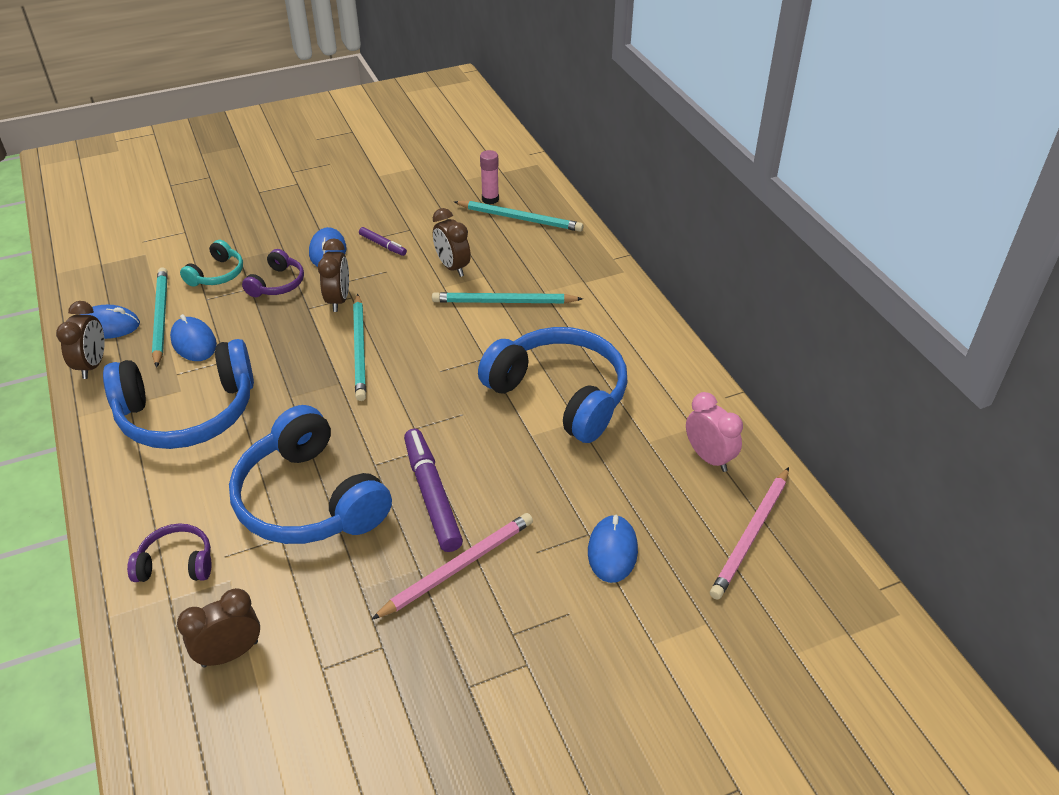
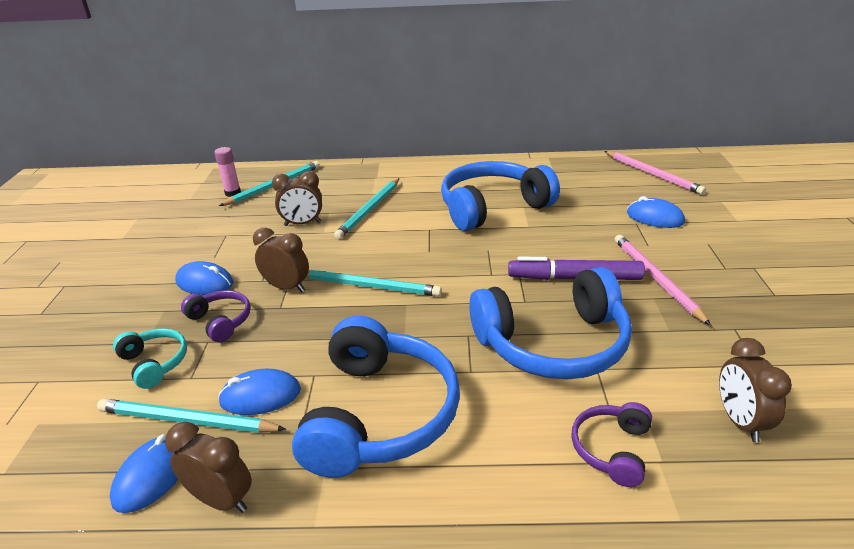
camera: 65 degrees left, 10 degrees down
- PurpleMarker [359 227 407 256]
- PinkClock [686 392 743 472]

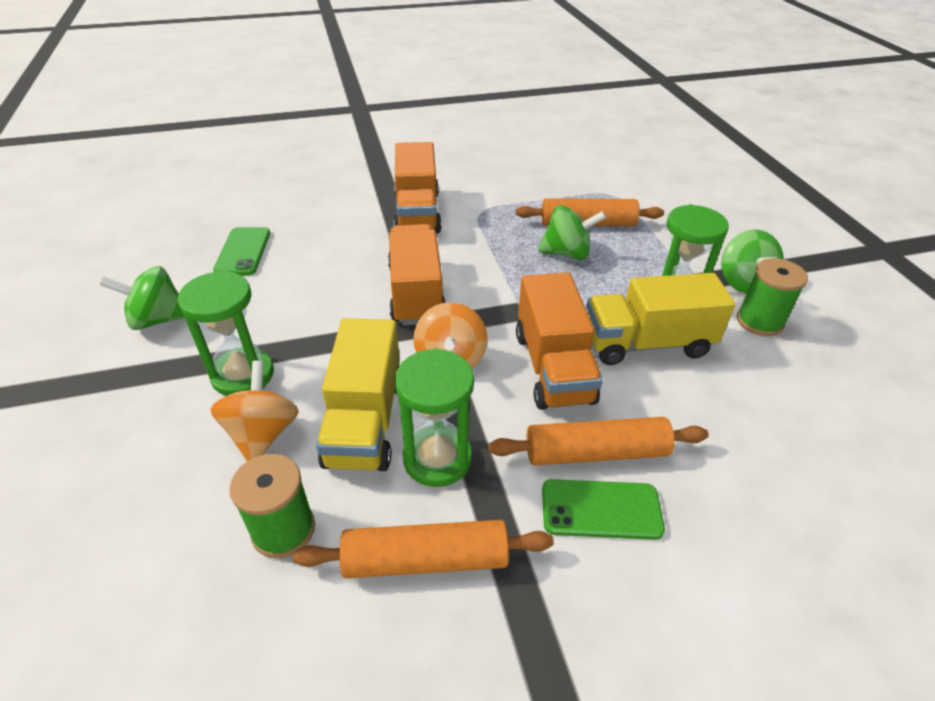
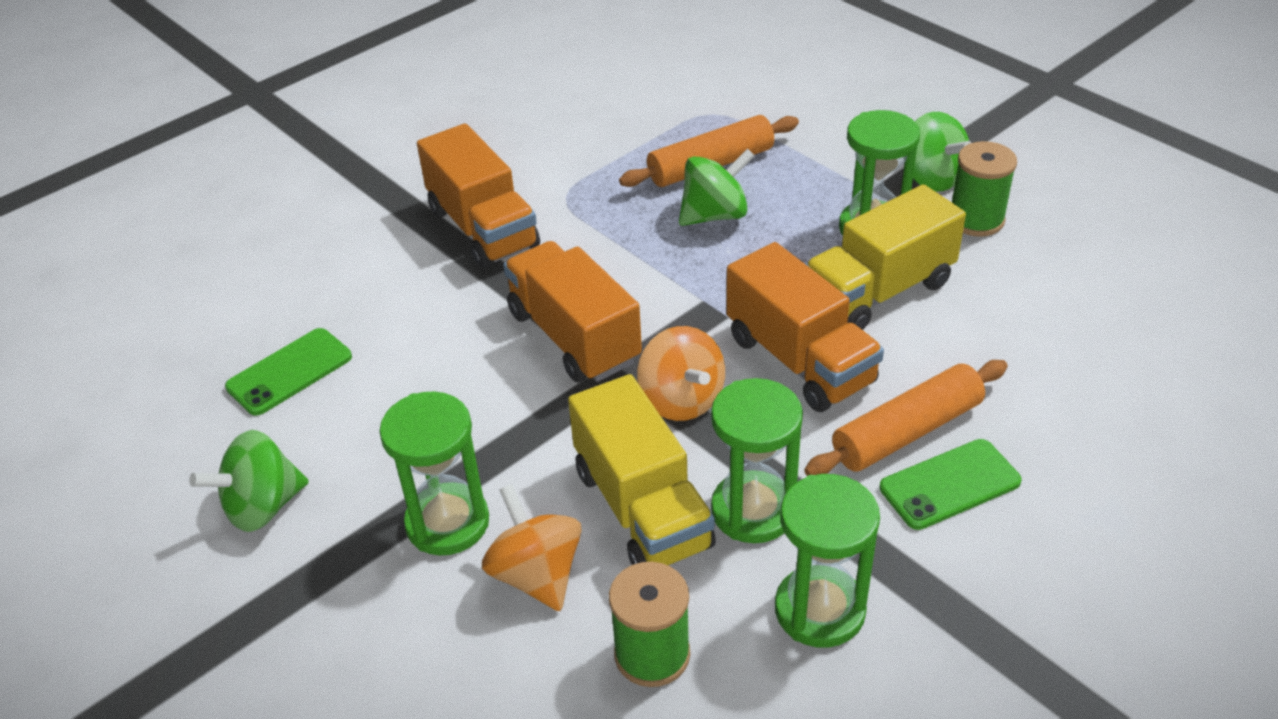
camera: 25 degrees left, 0 degrees up
~ OrangeRollingPin [293 520 554 579] to GreenHourglass [775 474 880 648]
~ GreenPhone [213 227 270 275] = [225 328 352 416] 75 degrees clockwise

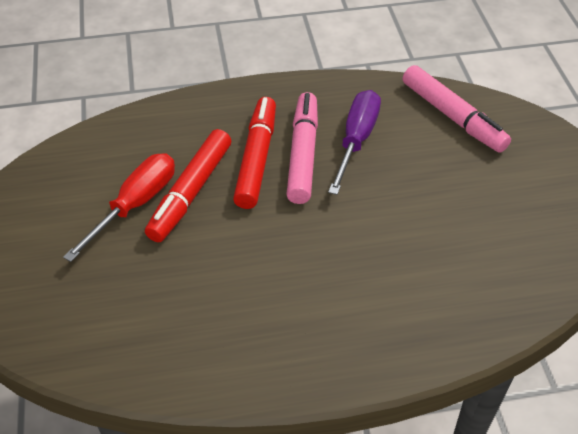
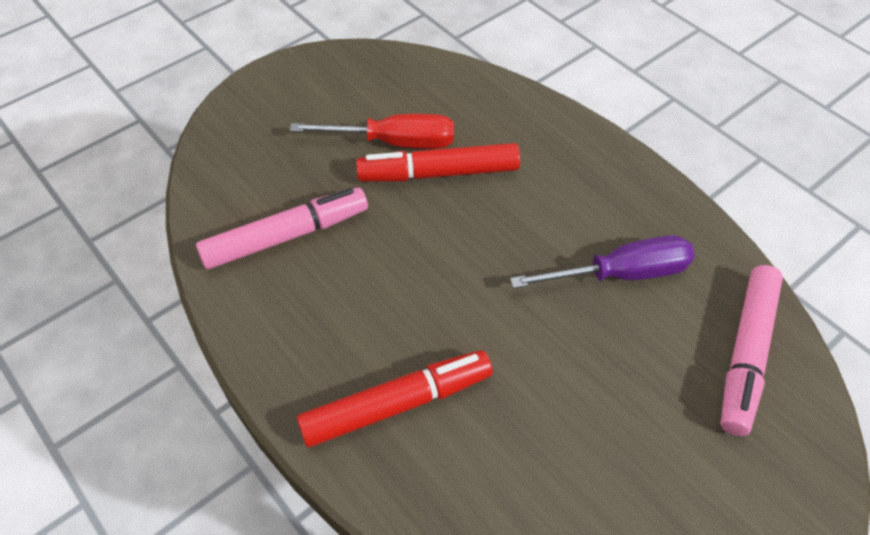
camera: 60 degrees right, 5 degrees up
~ RedMarker [233 97 276 209] to [297 350 493 447]
~ PinkMarker [286 92 318 204] to [196 188 368 269]

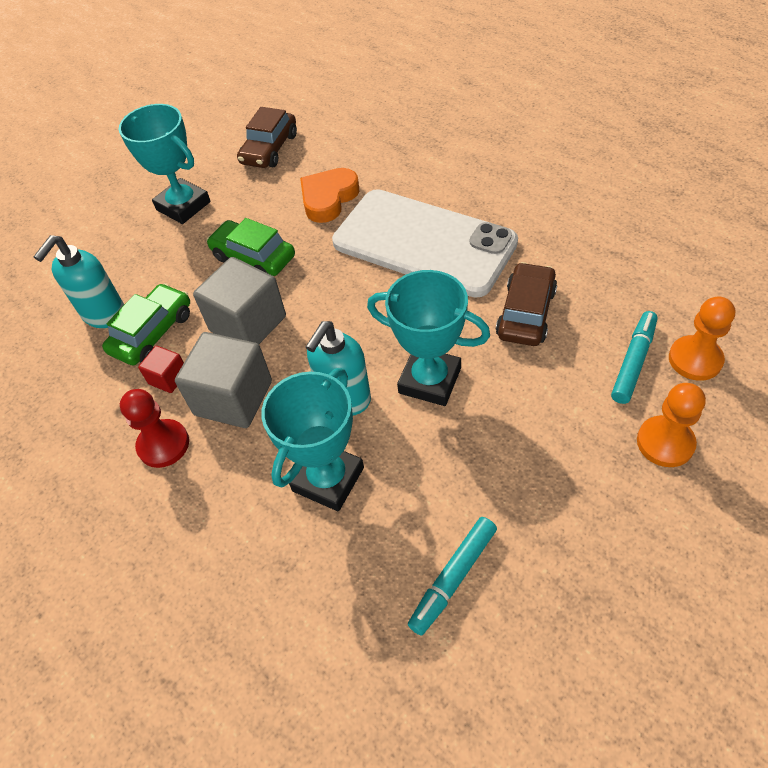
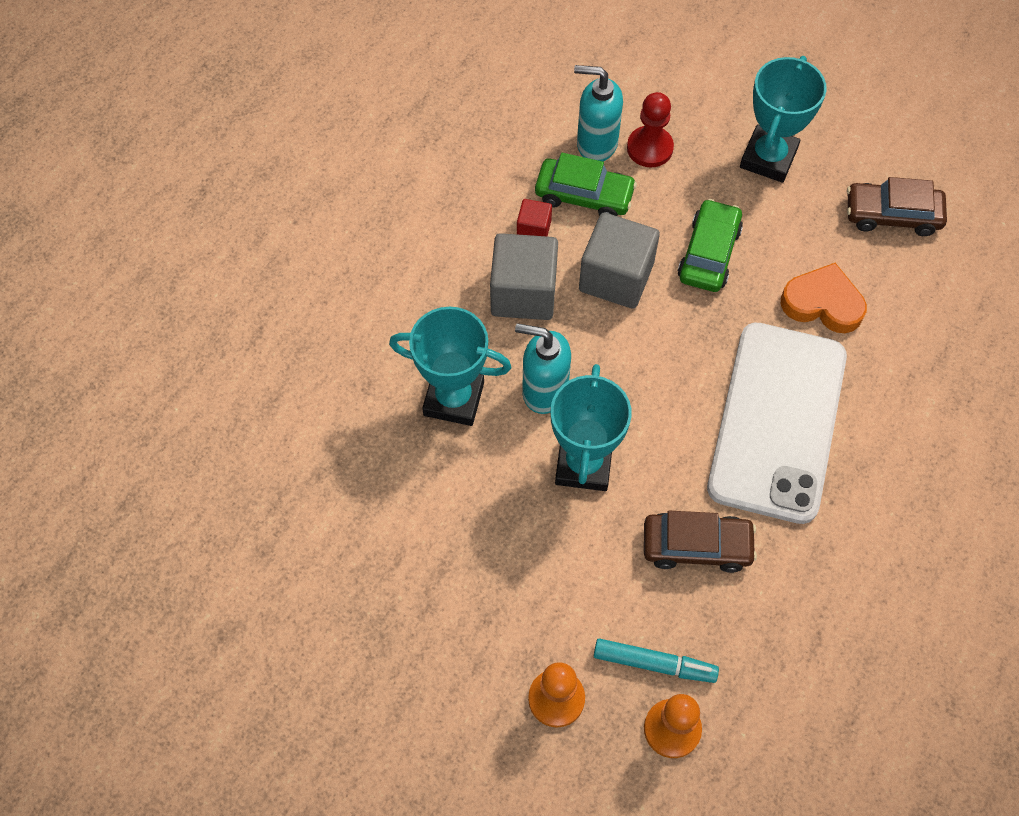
camera: 70 degrees right, 10 degrees up
- TurquoiseMarker [408 517 497 636]
~ RedPawn [120 389 189 468] to [627 92 674 167]

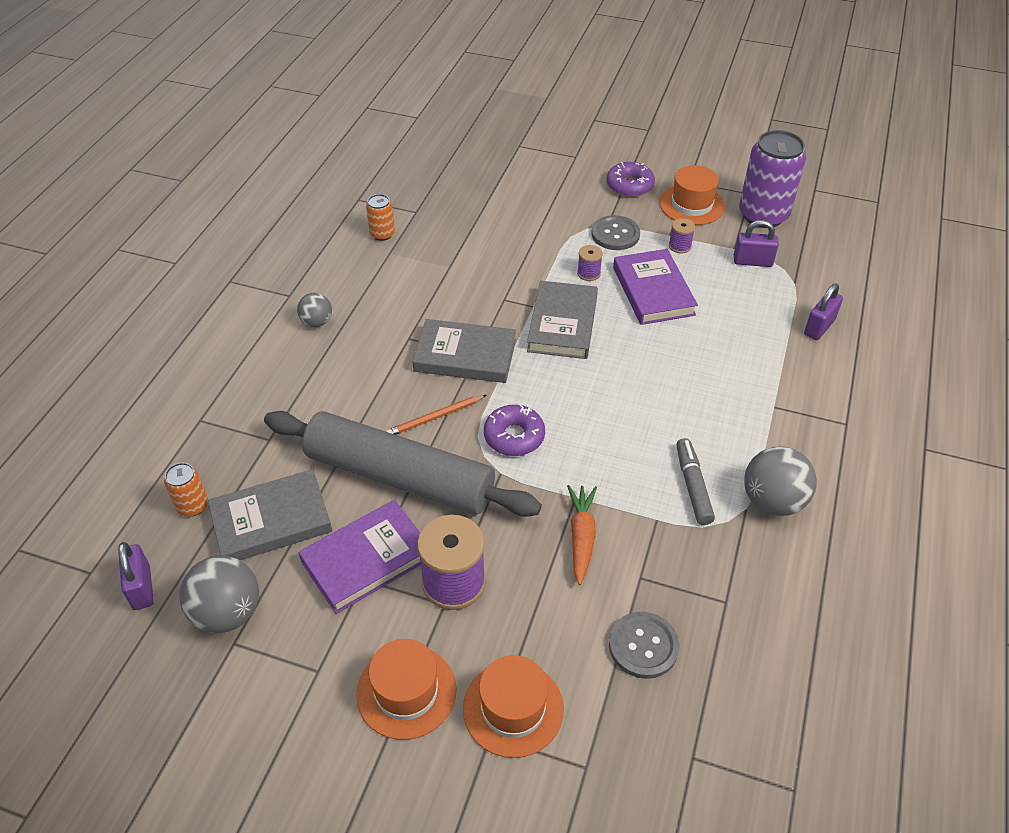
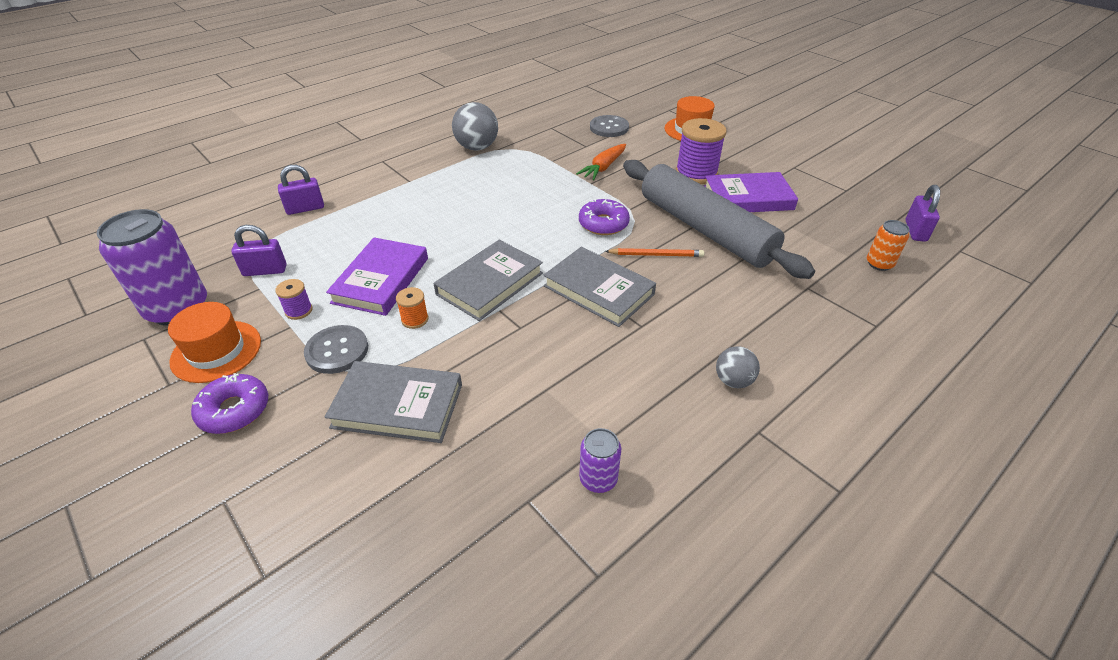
camera: 150 degrees left, 5 degrees down
- GreyBall [180 556 259 633]
- OrangeHat [356 639 456 740]
- GreyMarker [676 438 715 525]
~ GreyBook [208 469 332 560] to [325 361 462 443]
~ OrangeCan [366 194 395 241] to PurpleCan [579 428 621 493]
~ PurpleSpool [577 245 603 281] to OrangeSpool [396 287 428 329]
~ PurplePadlock [734 220 779 267] = [231 225 287 276] 45 degrees counterclockwise

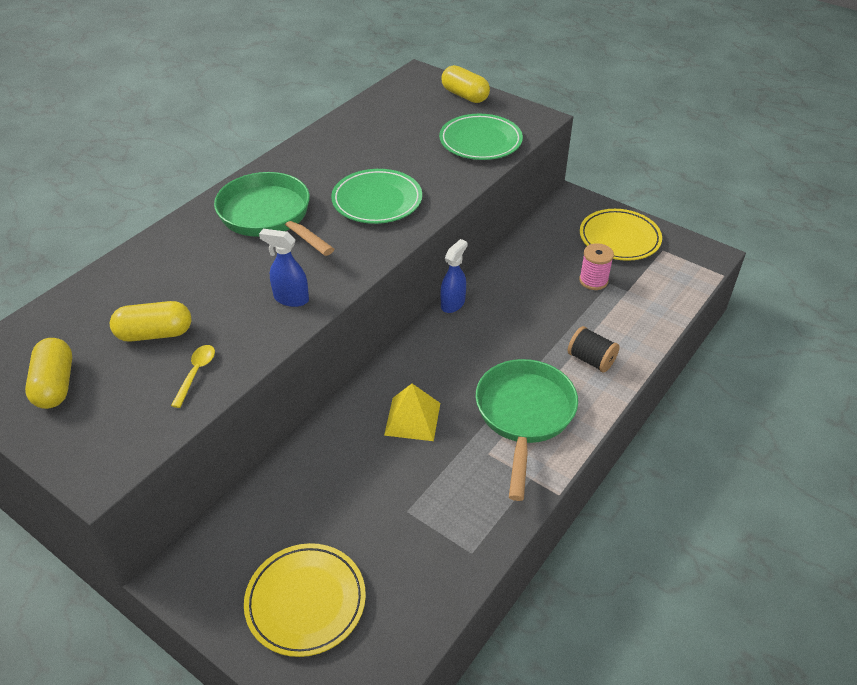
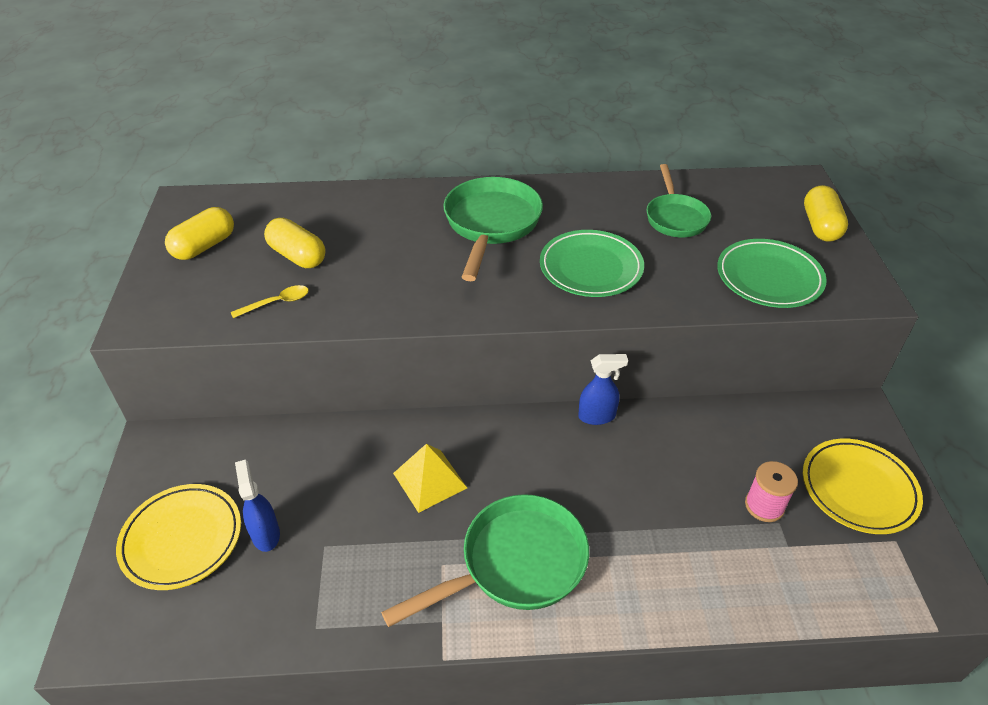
camera: 50 degrees right, 0 degrees up
- BlackSpool [568 326 620 373]
+ GreenPan [646 164 711 237]
~ BlueSprayBottle [259 229 309 307] to [235 460 280 552]

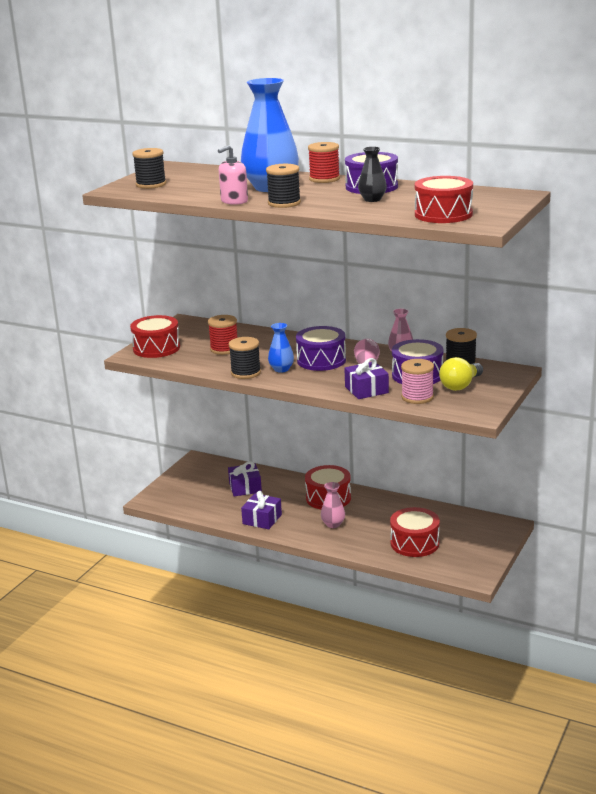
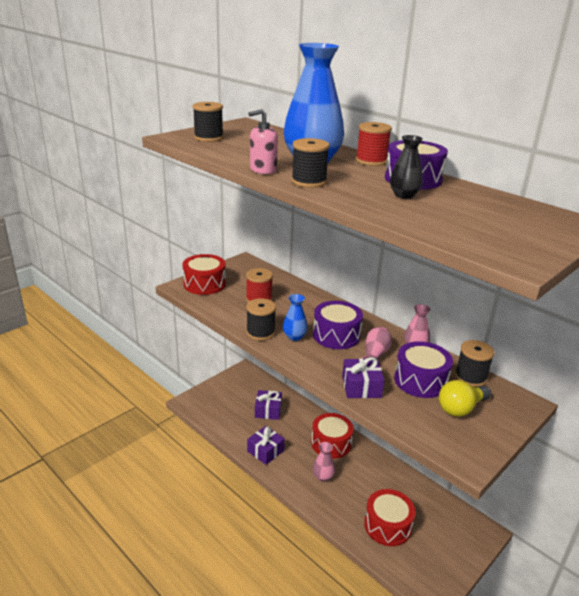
camera: 15 degrees right, 5 degrees up
- PinkSpool [401 359 434 404]
- RedDrum [415 176 473 223]

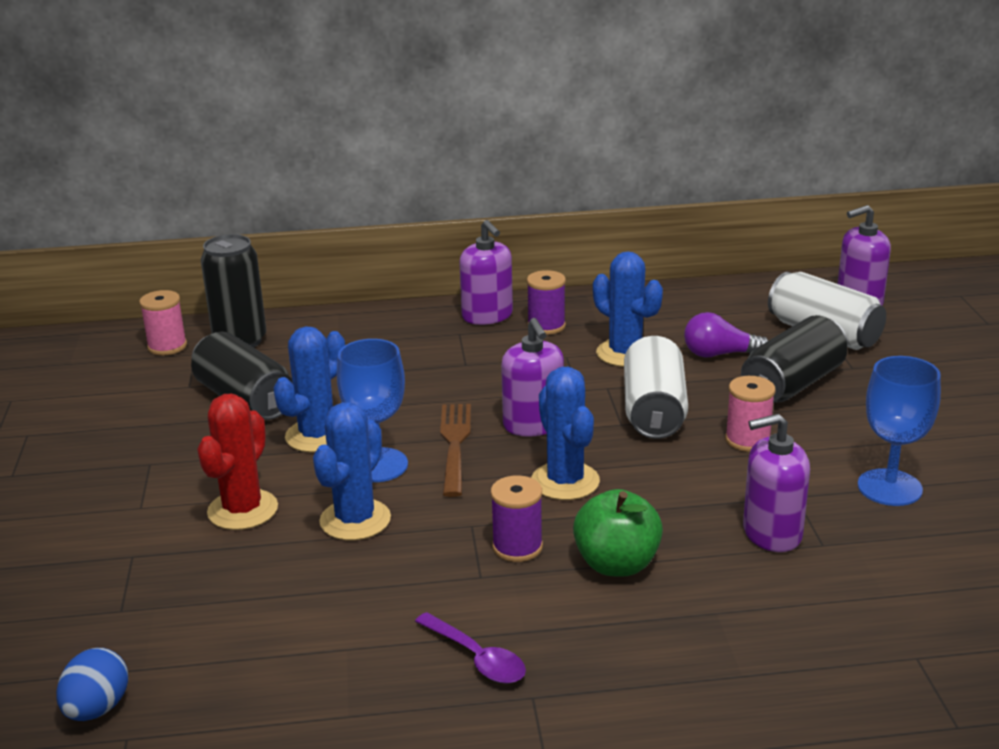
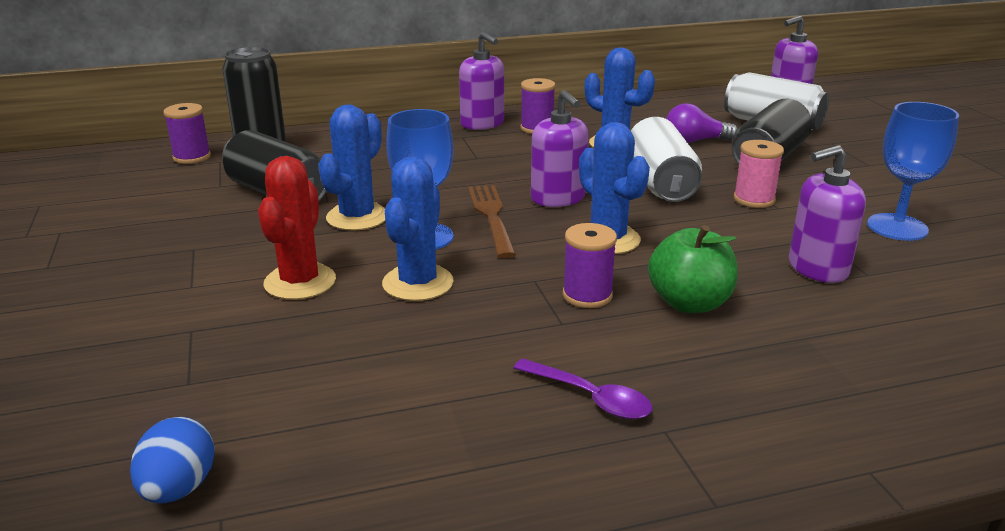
camera: 10 degrees left, 0 degrees up
~ PinkSpool [139 290 187 356] to PurpleSpool [163 103 211 164]

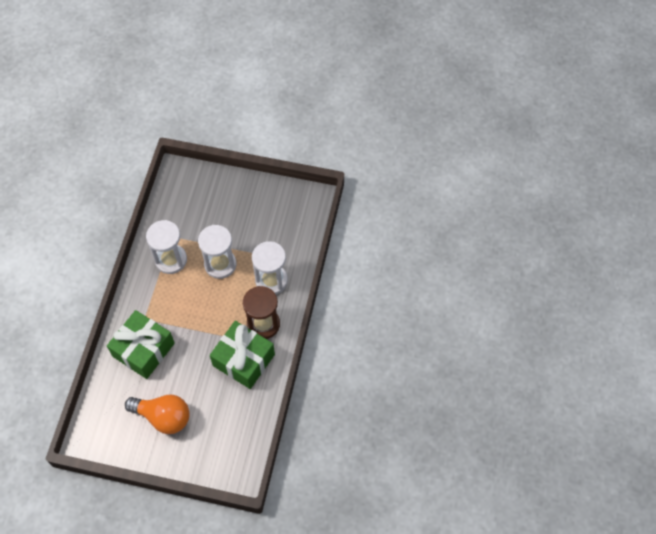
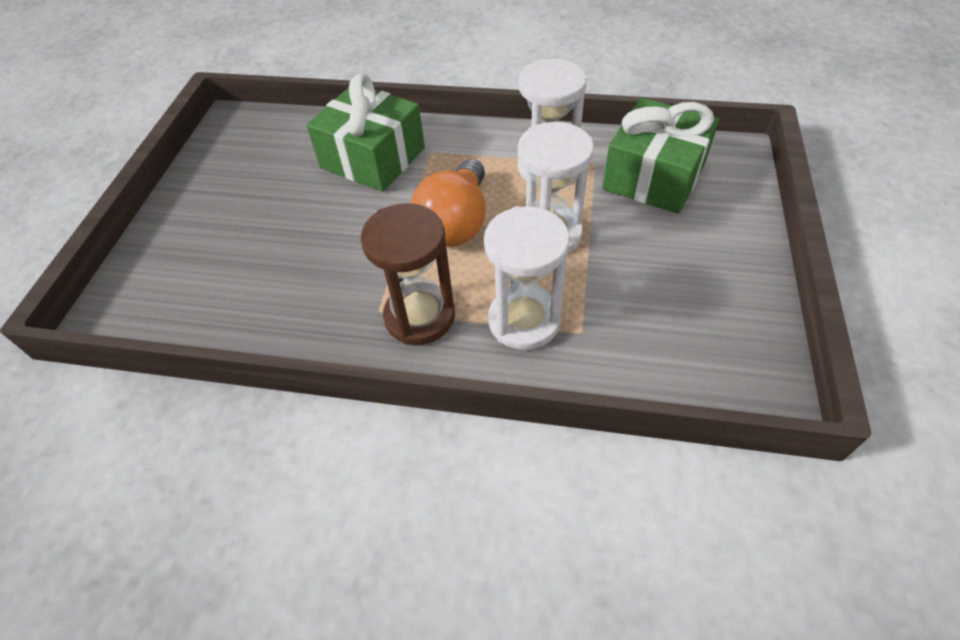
camera: 90 degrees right, 10 degrees down
~ OrangeLightBulb [125 395 190 434] to [411 159 485 247]
~ GreenGift [210 321 275 389] to [602 97 719 214]

